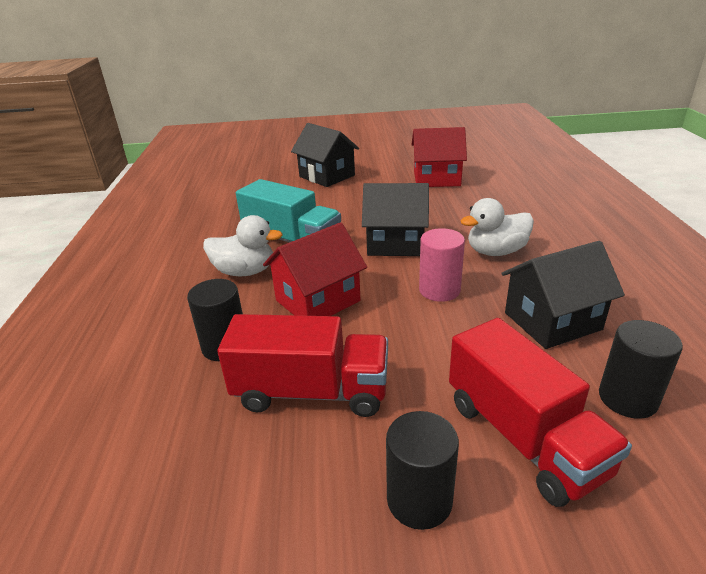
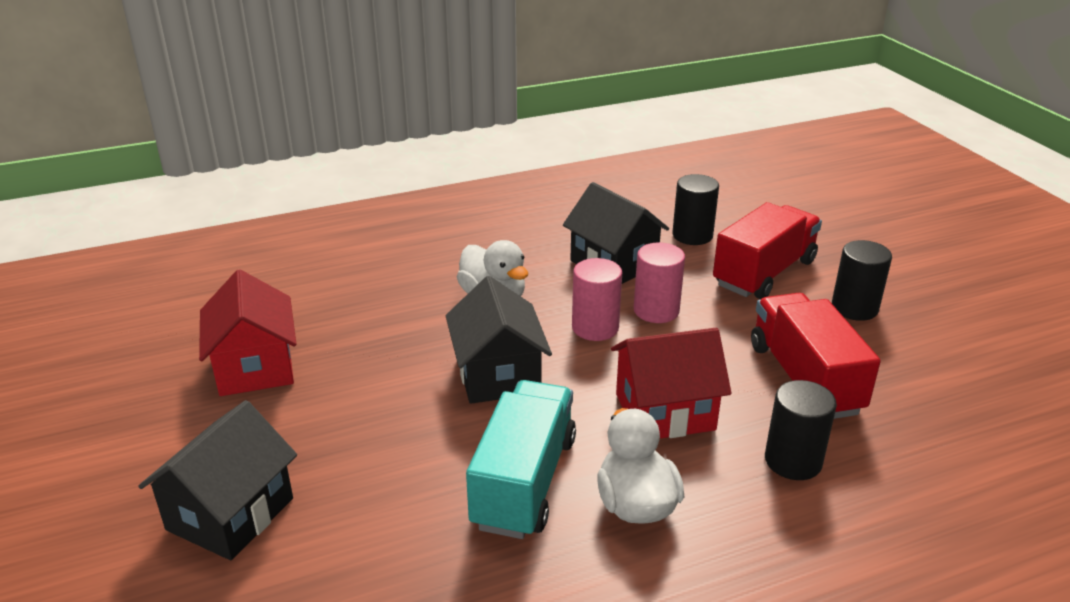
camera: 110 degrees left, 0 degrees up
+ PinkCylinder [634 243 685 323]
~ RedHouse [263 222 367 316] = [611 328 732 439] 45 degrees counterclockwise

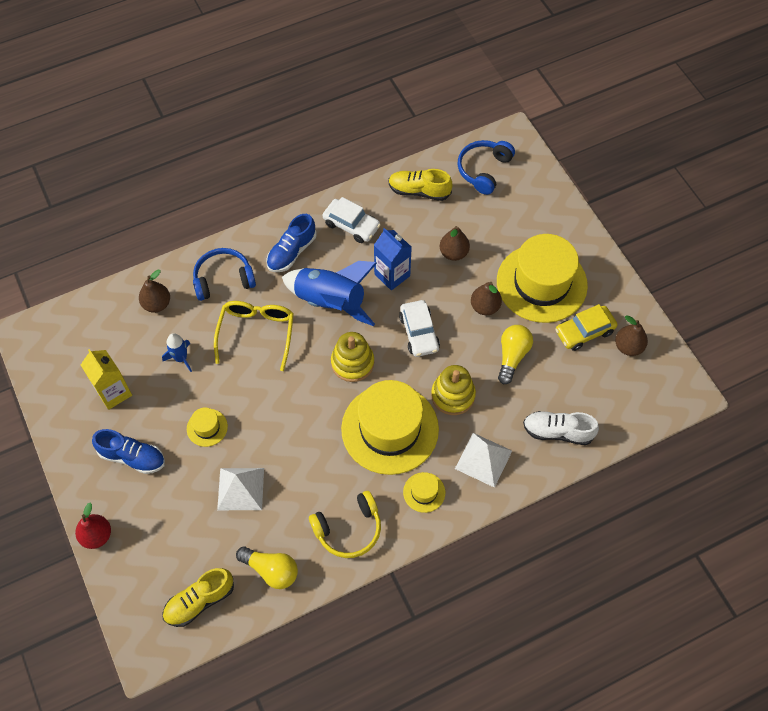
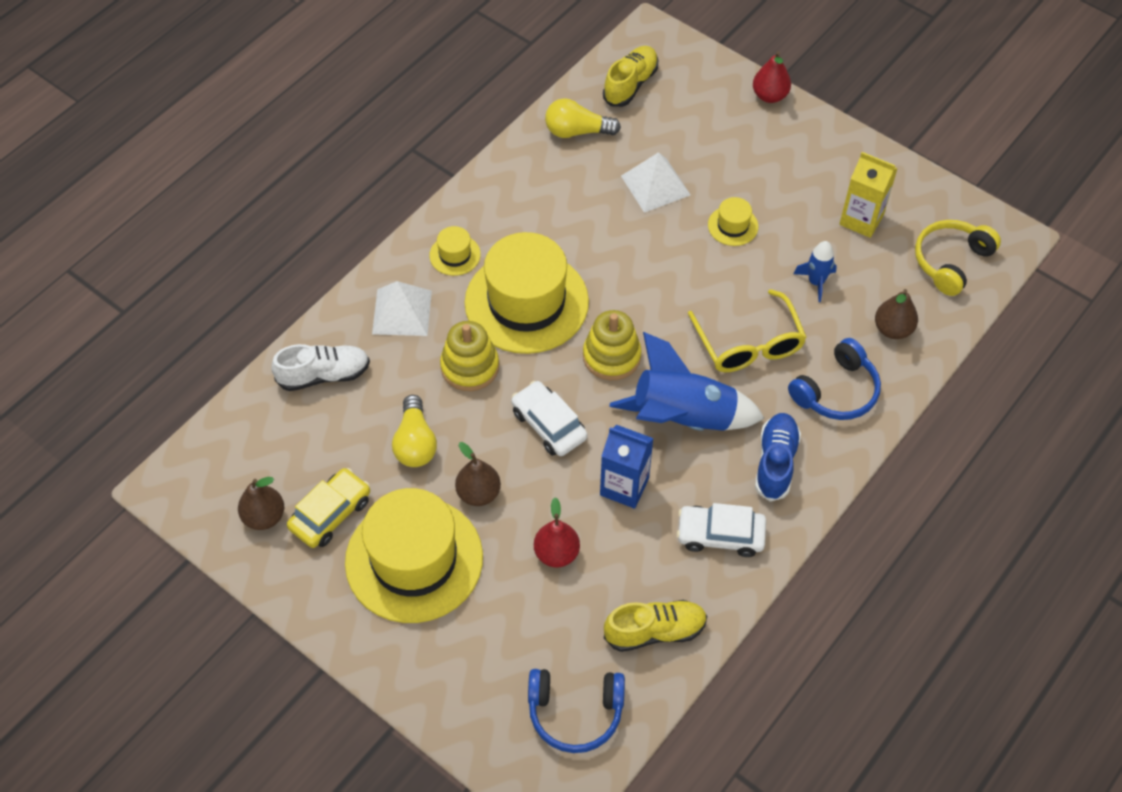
camera: 155 degrees right, 5 degrees down
- BlueShoe [92 429 165 474]
~ YellowHeadphones [309 491 381 558] to [915 220 1001 296]
~ BrownPear [440 226 470 261] to RedPear [534 497 580 567]
~ BlueHeadphones [458 140 515 195] = [528 669 625 753] 90 degrees clockwise

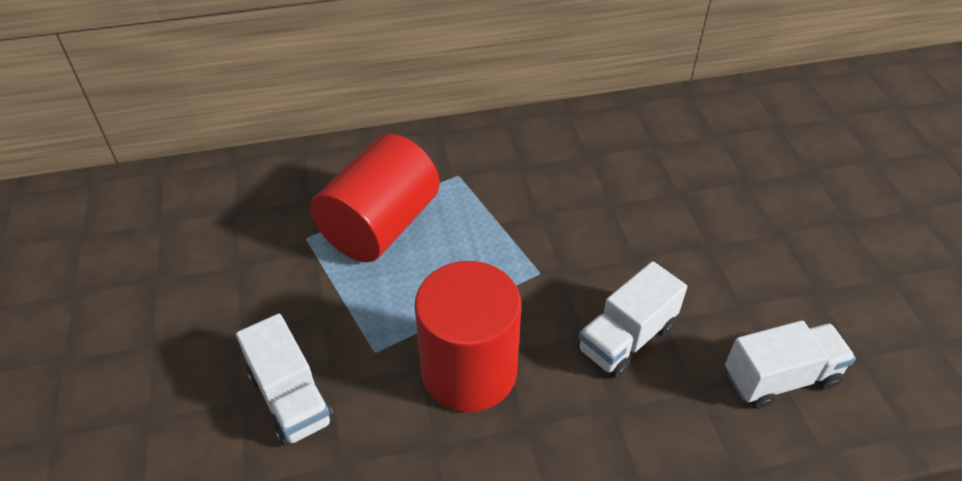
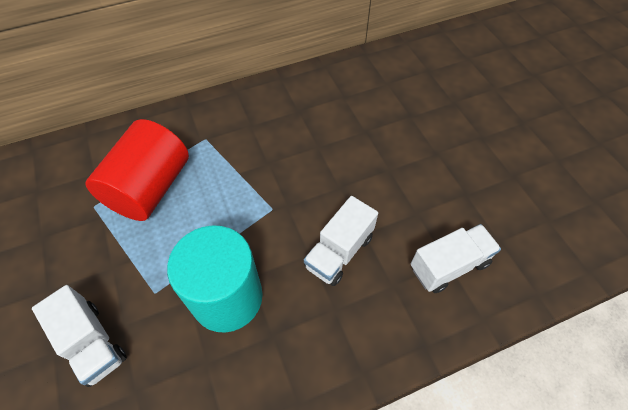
camera: 10 degrees left, 10 degrees up
~ RedCylinder [415 261 521 412] to TurquoiseCylinder [167 225 263 333]

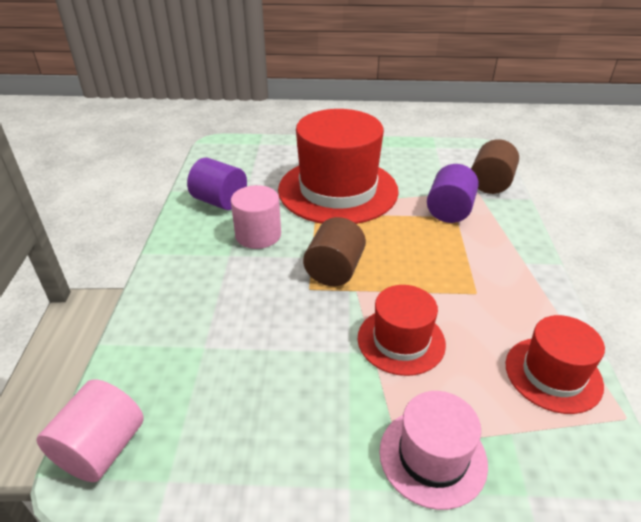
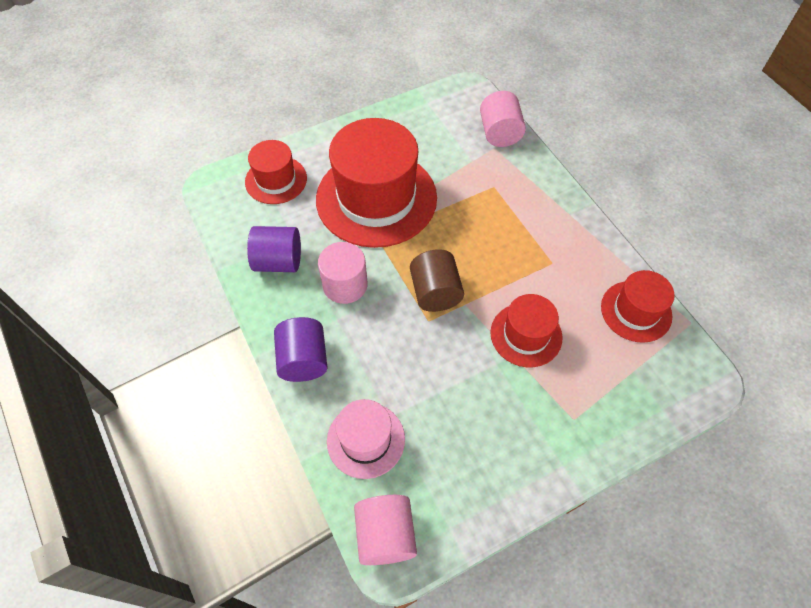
camera: 30 degrees left, 20 degrees up
+ RedHat [245 140 307 204]
~ PinkHat [379 391 488 510] to [327 399 405 479]
~ PurpleCylinder [427 164 479 223] to [274 317 328 382]
~ BrownCylinder [471 139 519 194] to PinkCylinder [480 91 526 147]

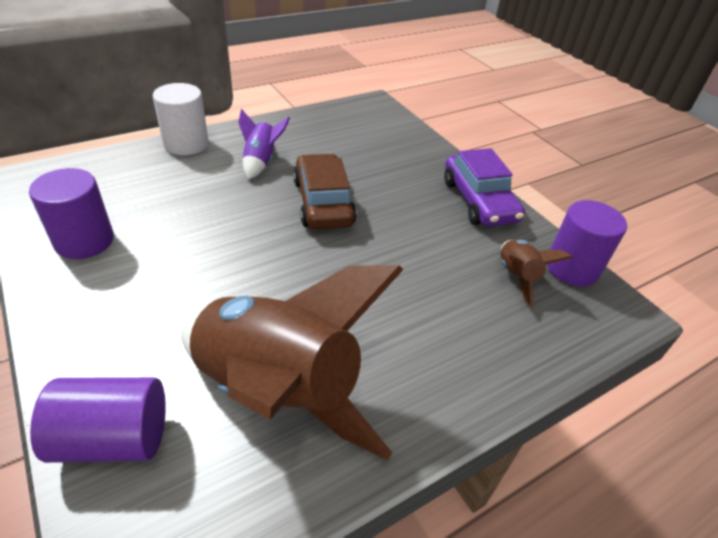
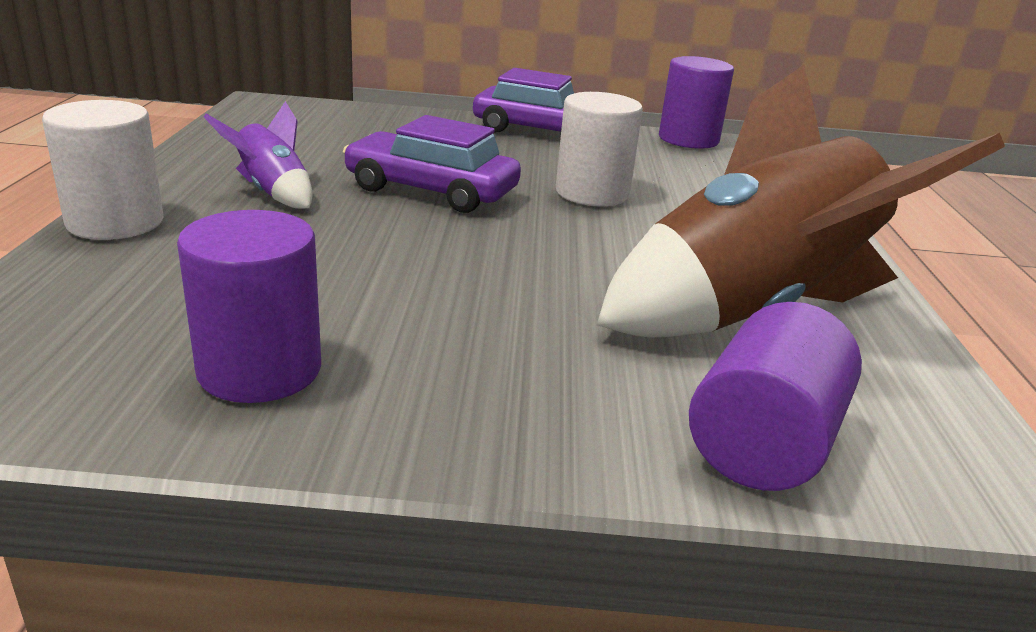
camera: 55 degrees left, 15 degrees down
- BrownRocket [501 239 573 308]
+ WhiteCylinder [556 92 643 206]
~ BrownCar [293 153 356 229] to PurpleCar [343 115 521 213]

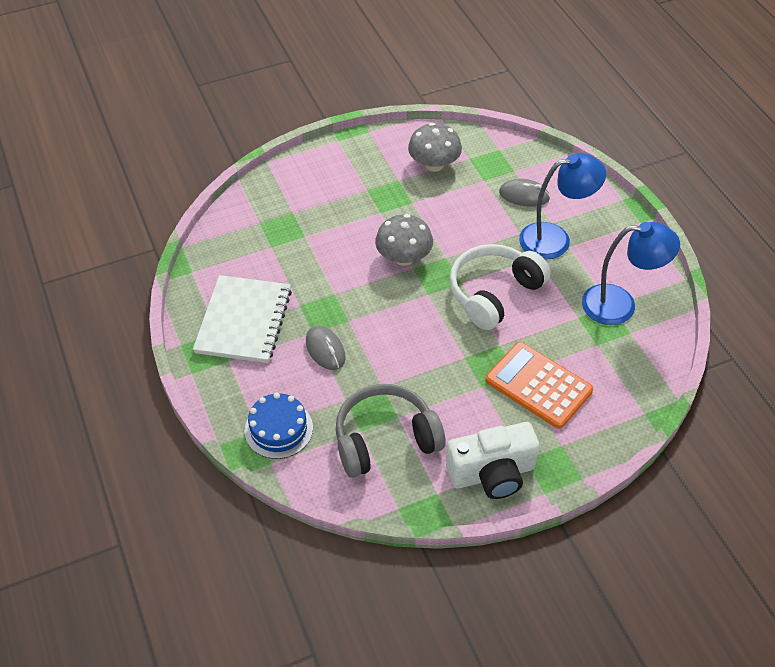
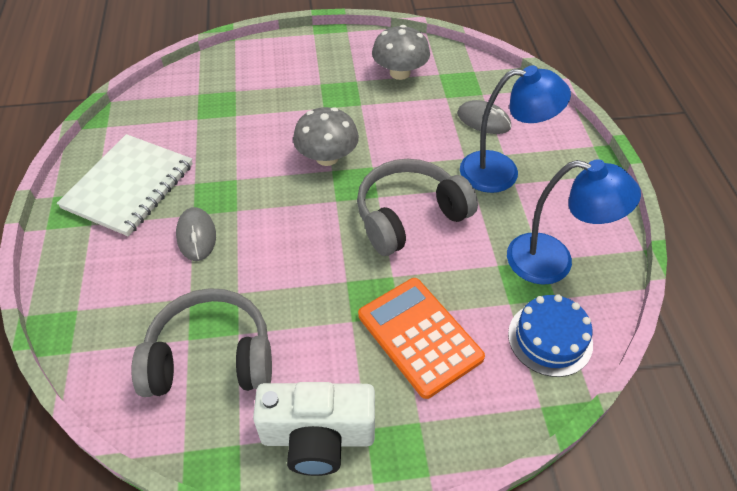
camera: 15 degrees right, 0 degrees up
~ BlueCake [244 393 313 459] to [508 295 593 377]
~ WhiteHeadphones [449 244 551 330] to GreyHeadphones [357 159 478 256]

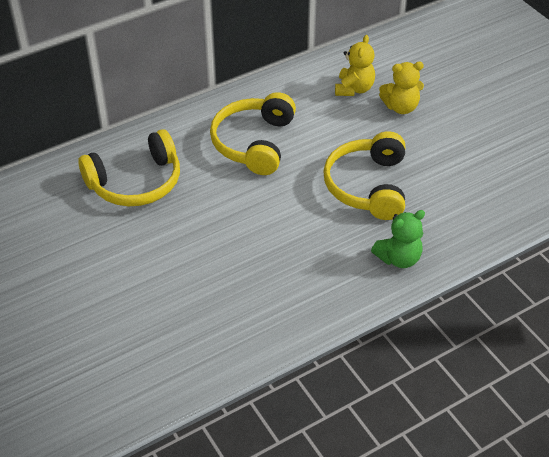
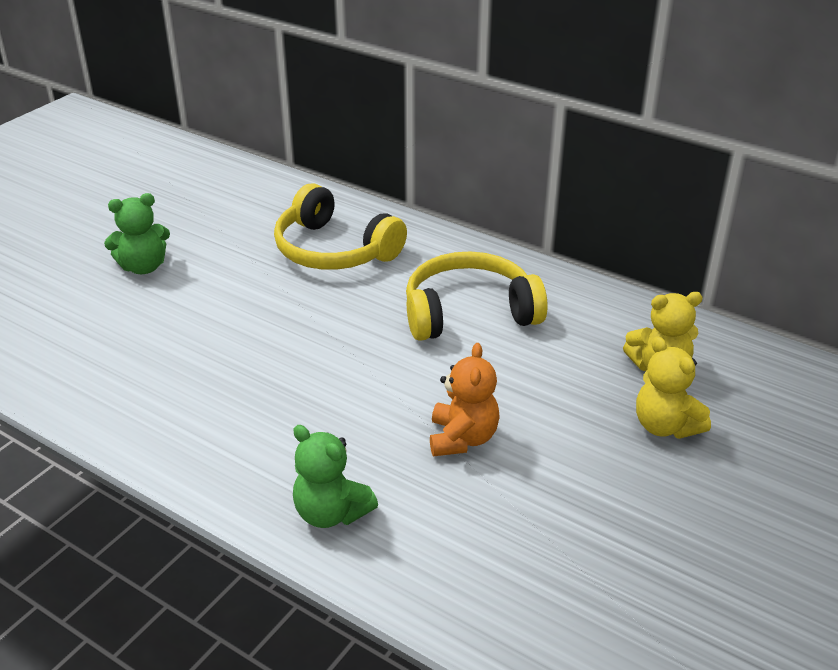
camera: 65 degrees right, 10 degrees down
+ GreenTeddyBear [104 193 170 274]
~ YellowHeadphones [323 131 405 220] to OrangeTeddyBear [430 343 500 456]

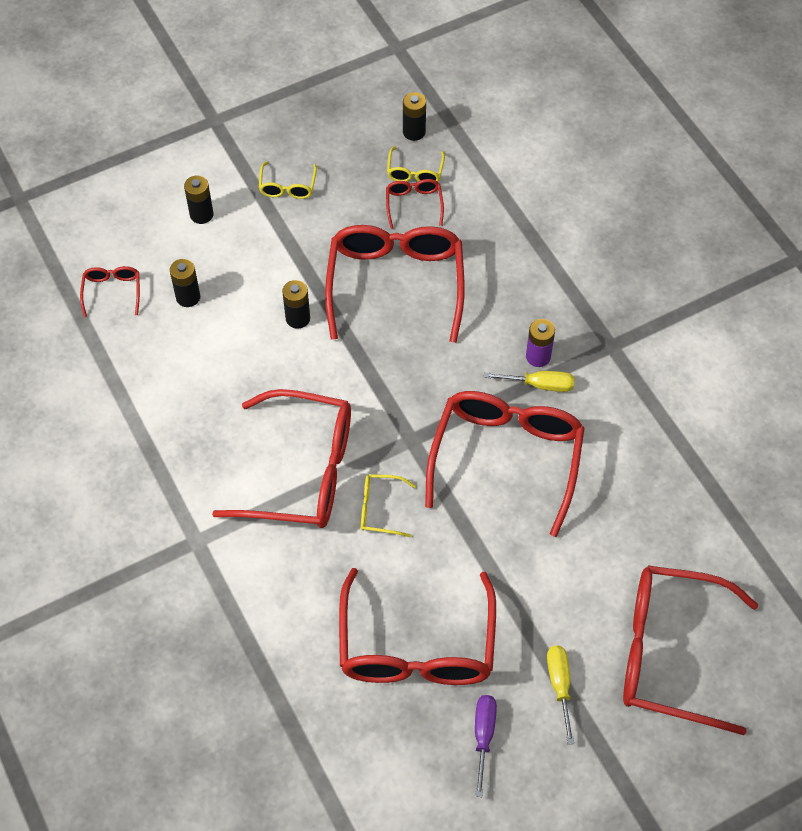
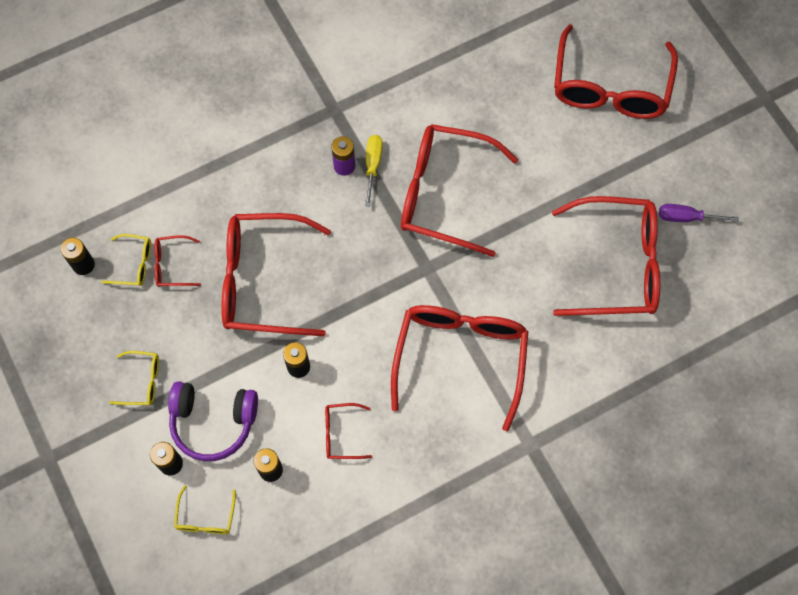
camera: 90 degrees left, 10 degrees up
- YellowScrewdriver [547 645 574 745]
+ PurpleHeadphones [168 381 258 461]
~ RedGlasses [80 266 140 317] to [325 403 372 459]
~ YellowGlasses [361 474 416 537] to [174 485 236 534]

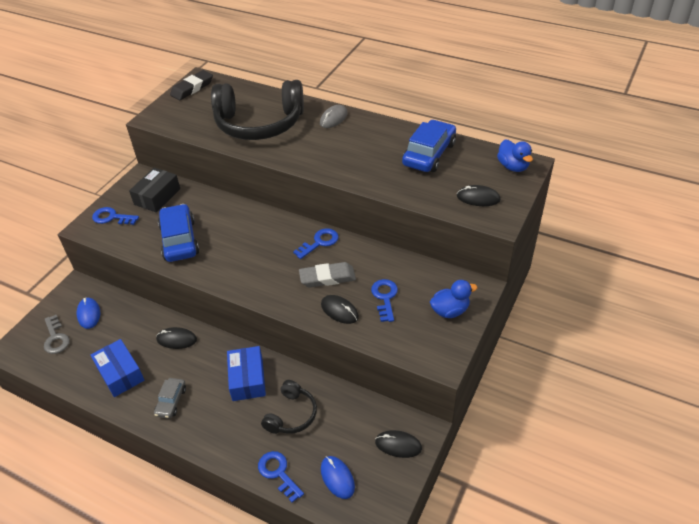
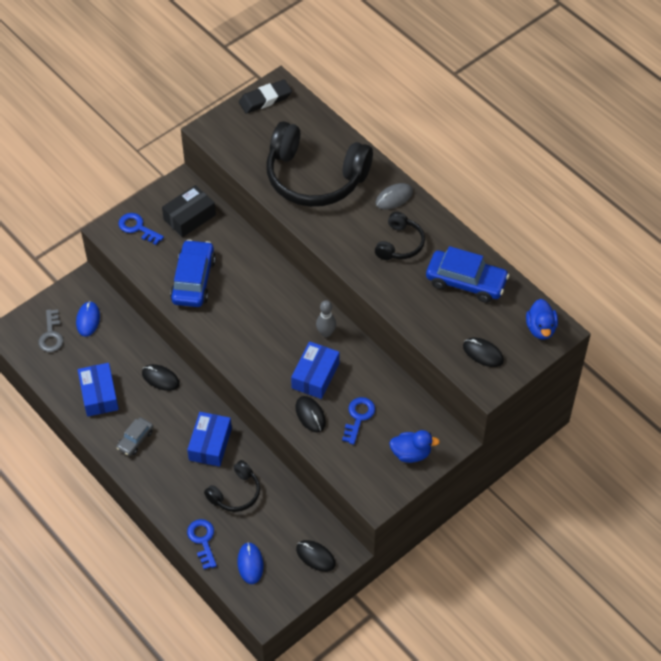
camera: 20 degrees right, 10 degrees up
+ BlackHeadphones [375 212 425 260]
~ BlueKey [293 228 339 259] to GreyBowlingPin [316 300 336 337]
~ GreyEraser [299 262 356 287] to BlueBox [291 341 339 399]
~ BlueCar [402 120 456 172] = [426 246 509 303] 60 degrees clockwise

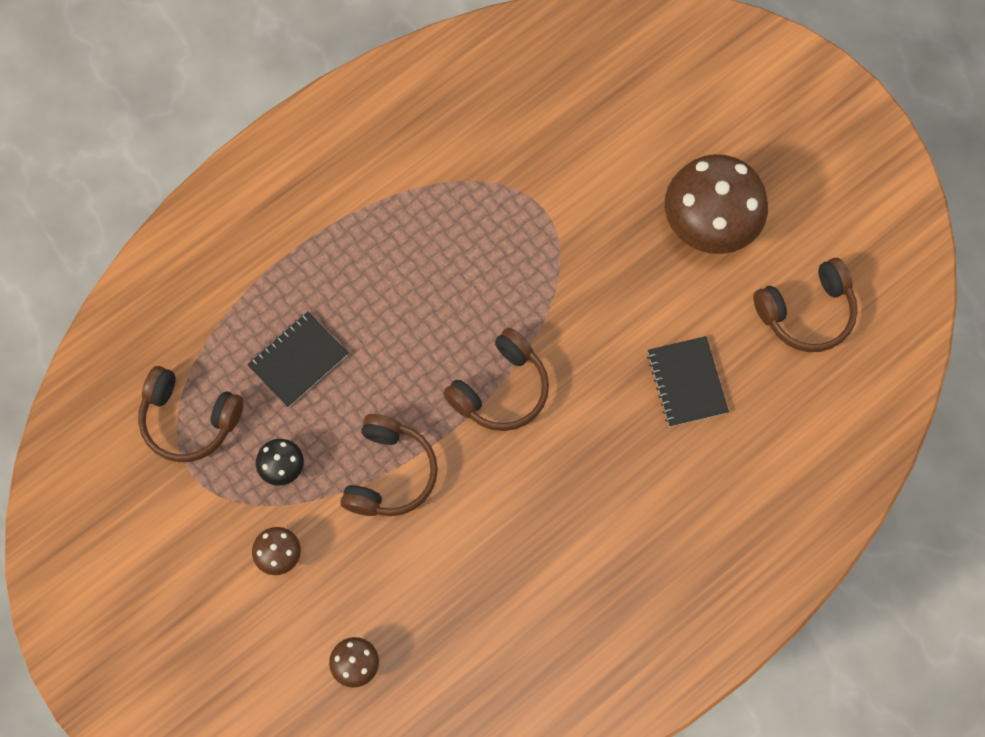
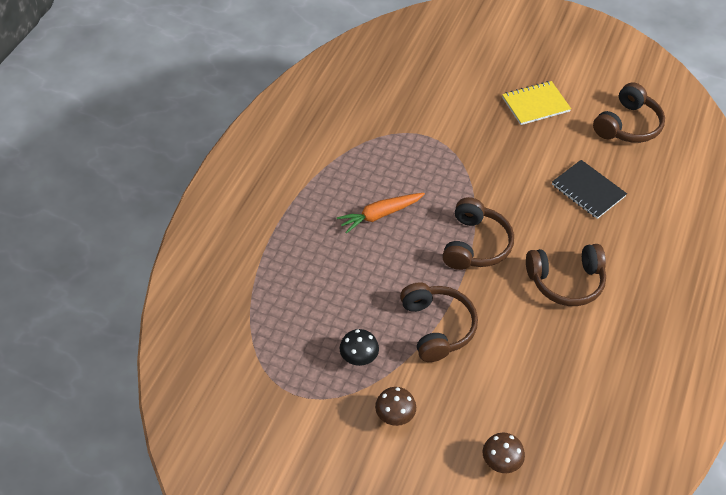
camera: 30 degrees left, 20 degrees down
- BlackNotebook [247 312 348 408]
+ OrangeCarrot [337 193 425 234]
~ BrownHeadphones [138 366 244 462] to [526 244 606 306]
~ BrownMushroom [665 154 768 254] to YellowNotebook [502 81 571 125]

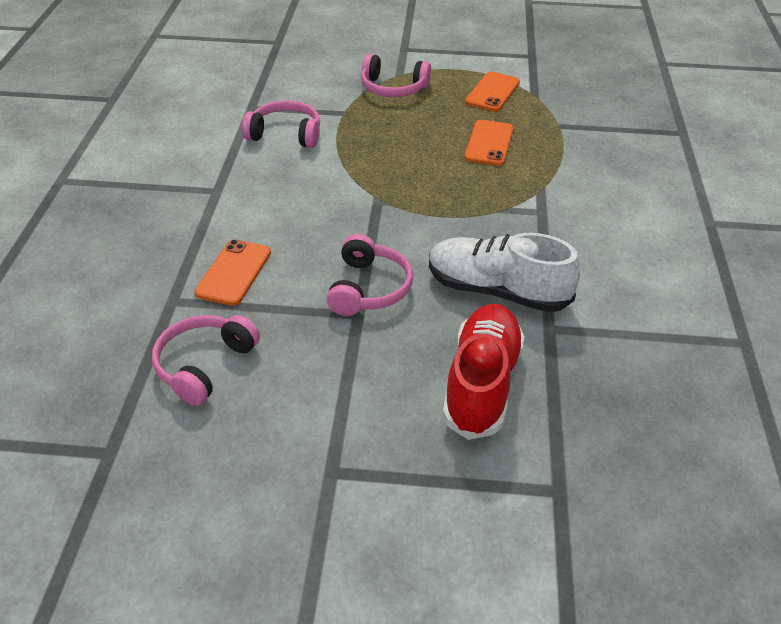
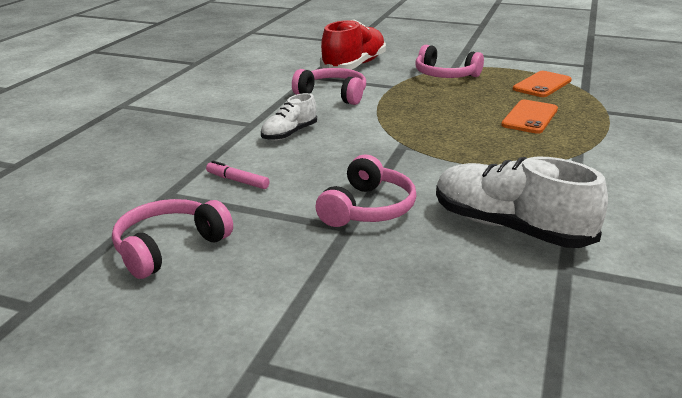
camera: 15 degrees right, 15 degrees down
+ WhiteShoe [261 93 317 141]
~ RedShoe [442 304 525 440] to [320 19 386 70]
~ OrangePhone [195 239 271 306] to PinkMarker [206 161 270 189]

